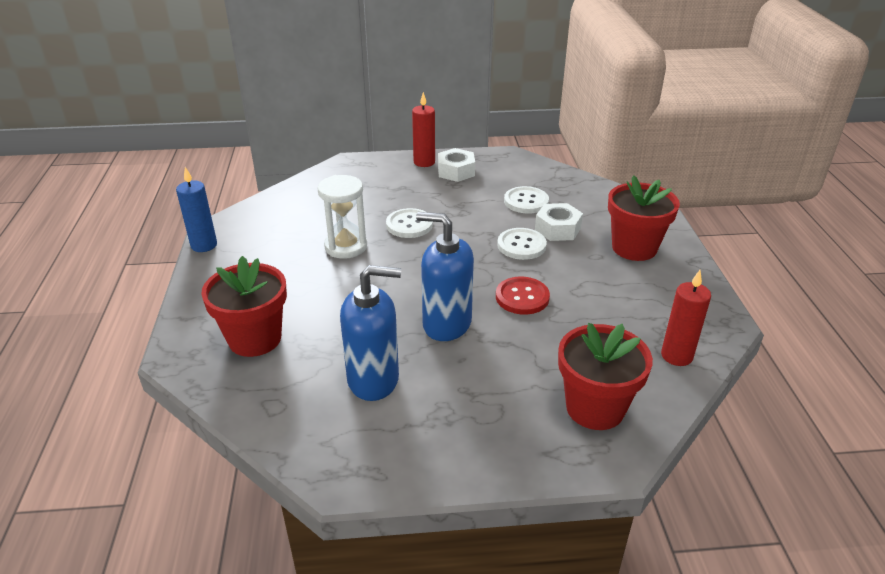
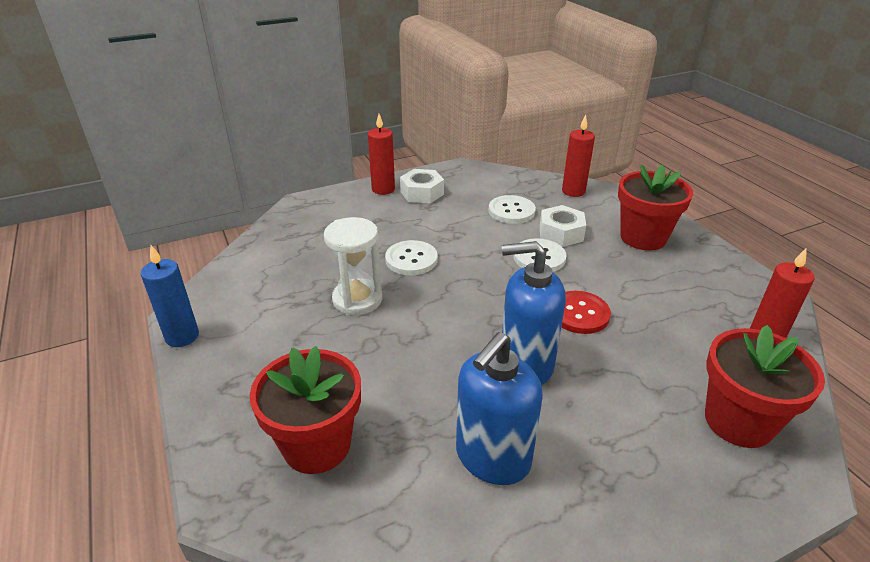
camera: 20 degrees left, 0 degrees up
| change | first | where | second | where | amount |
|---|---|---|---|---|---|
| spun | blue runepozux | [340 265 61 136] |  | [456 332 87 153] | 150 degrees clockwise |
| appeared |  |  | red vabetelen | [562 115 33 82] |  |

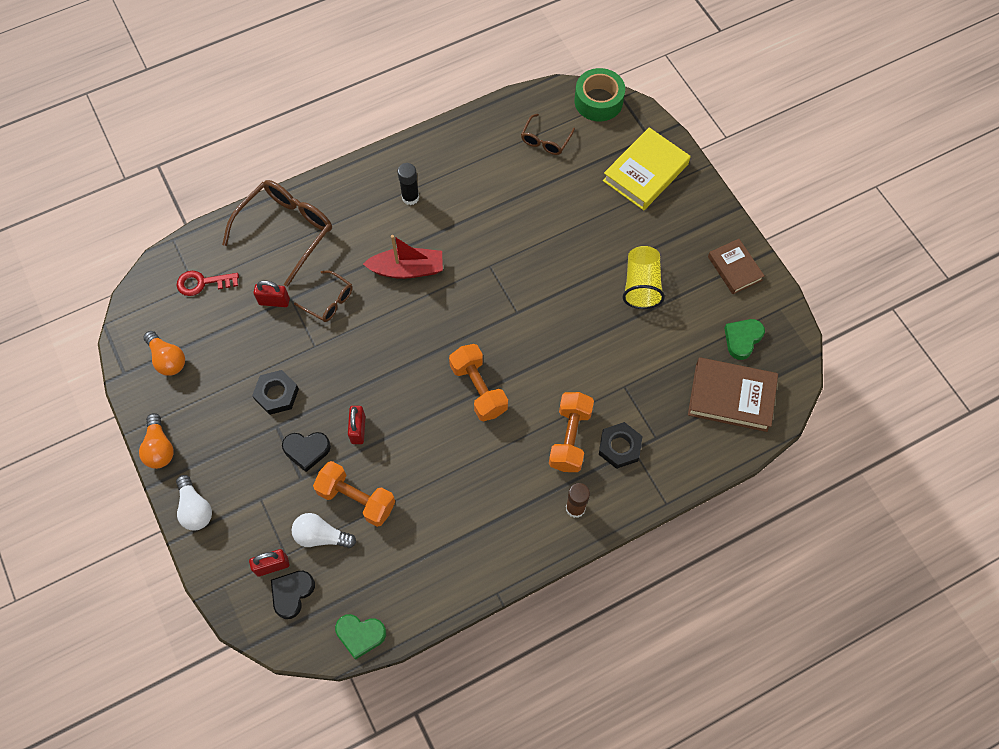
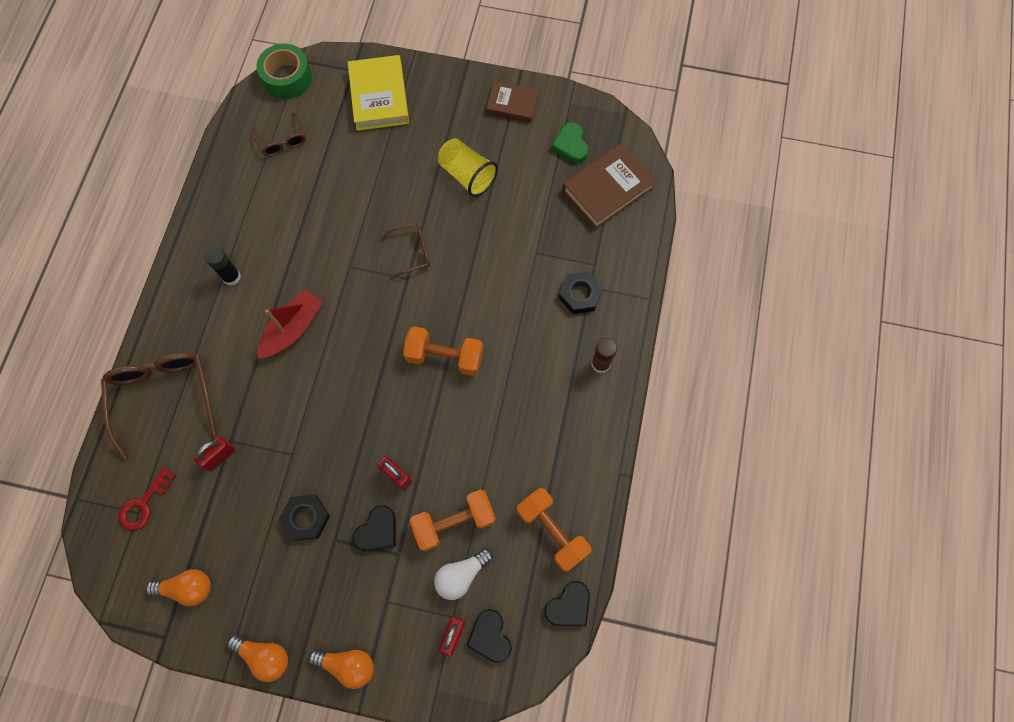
camera: 50 degrees left, 5 degrees up
| change | first | where | second | where | amount |
|---|---|---|---|---|---|
| colour | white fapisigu | [176 475 36 55] | orange fapisigu | [308 649 66 40] |  |
| relocated | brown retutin | [294 270 59 52] |  | [381 223 49 55] |  |
| relocated | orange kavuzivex | [549 392 45 80] |  | [517 488 74 84] |  |
| colour | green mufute | [335 614 51 46] | black mufute | [544 581 46 45] |  |

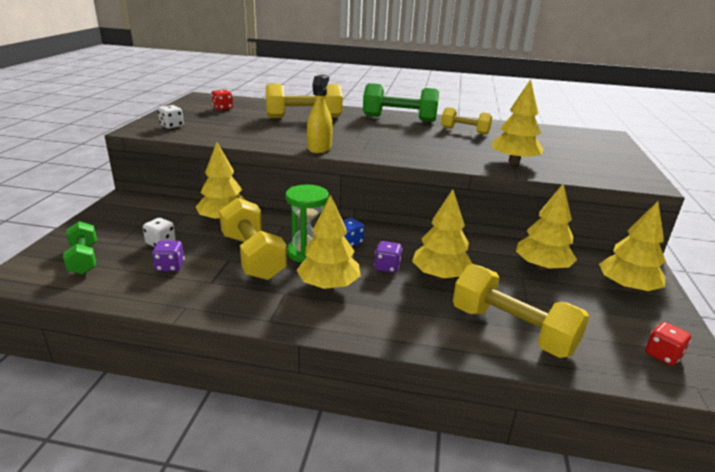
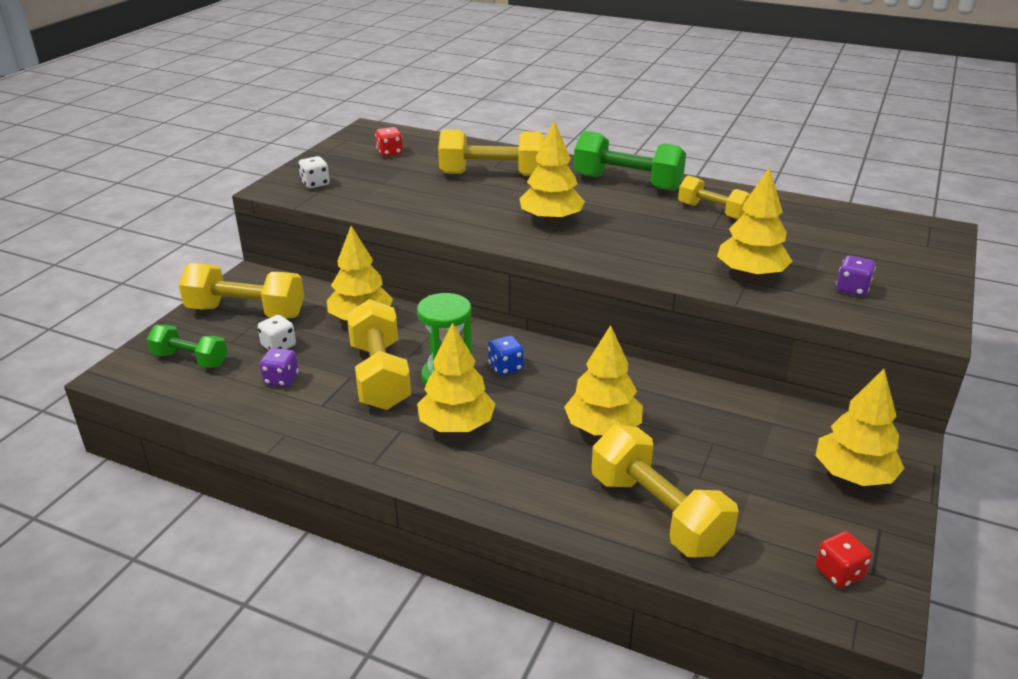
camera: 15 degrees right, 5 degrees up
| change | first | where | second | where | amount |
|---|---|---|---|---|---|
| spun | green kavuzivex | [63 221 34 53] |  | [147 325 81 43] | 60 degrees counterclockwise |
| appeared |  |  | yellow kavuzivex | [179 263 125 56] |  |
| relocated | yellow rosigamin | [516 183 61 88] |  | [520 121 65 102] |  |
| relocated | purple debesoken | [374 241 28 32] |  | [836 256 40 40] |  |
| missing | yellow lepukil | [307 74 26 79] |  |  |  |

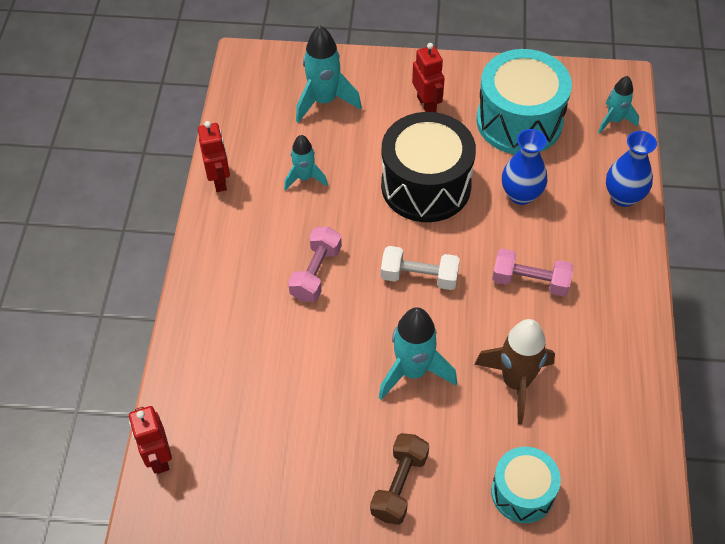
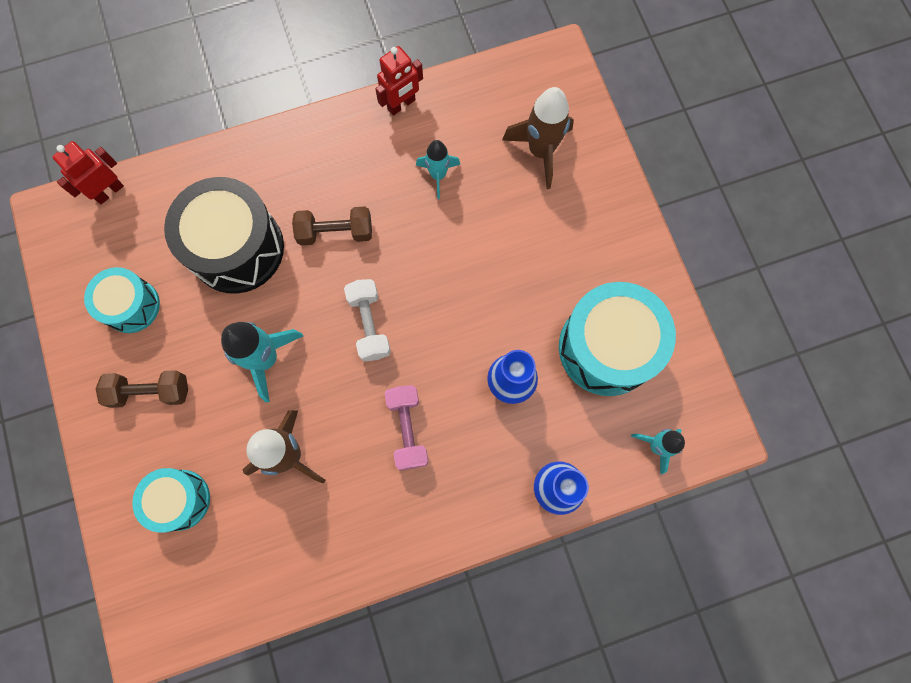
camera: 65 degrees right, 20 degrees up
| change | first | where | second | where | amount |
|---|---|---|---|---|---|
| appeared |  |  | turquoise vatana | [84 267 76 66] |  |
| relocated | black vatana | [381 112 95 110] |  | [164 177 120 117] |  |
| colour | pink kavuzivex | [288 226 54 76] | brown kavuzivex | [292 207 80 39] |  |
| colour | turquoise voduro | [296 26 66 97] | brown voduro | [502 87 72 102] |  |
| missing | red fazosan | [412 43 33 69] |  |  |  |

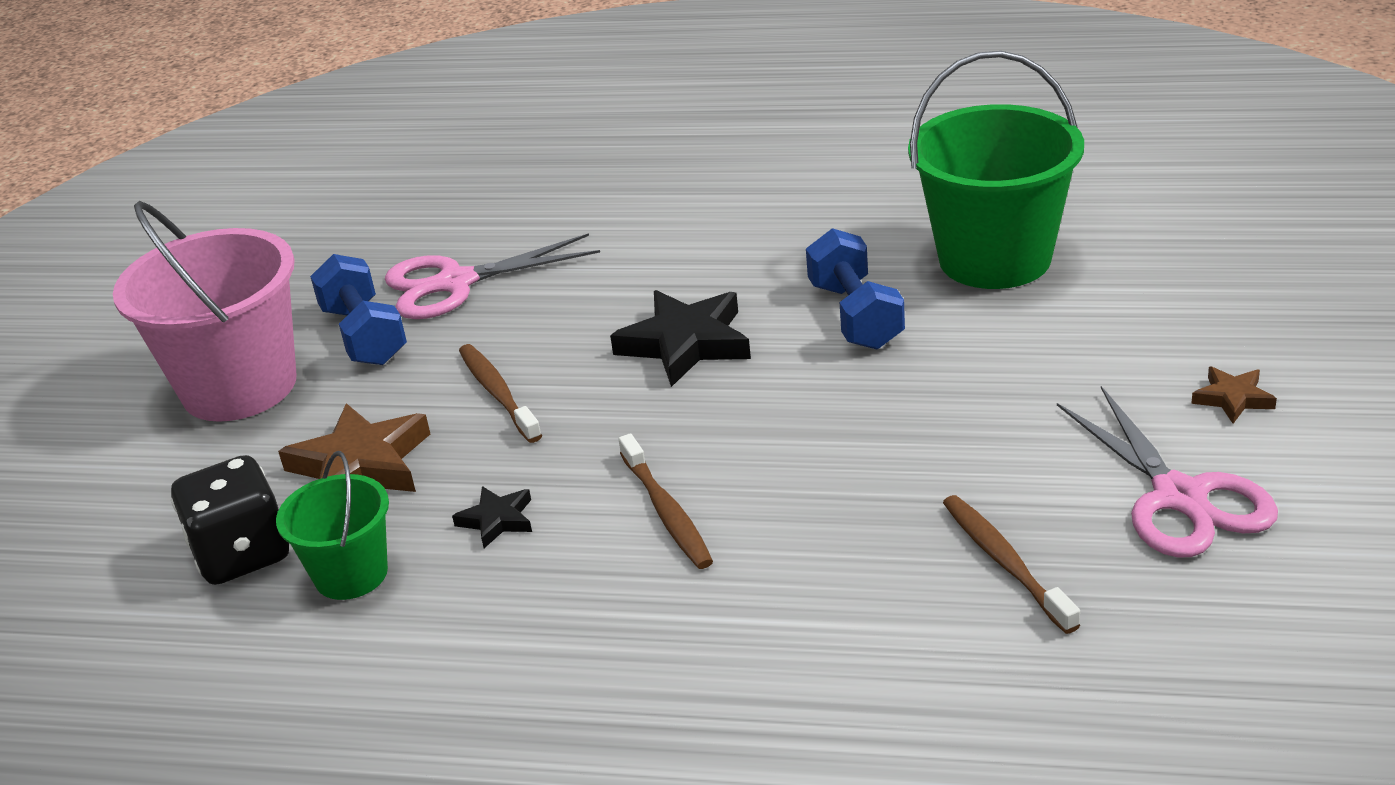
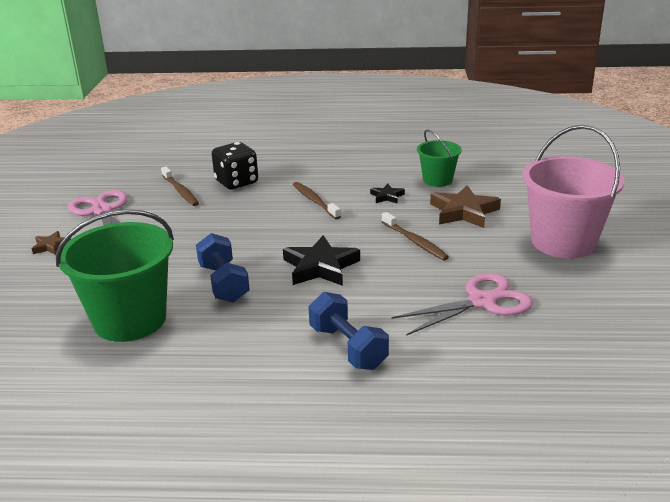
camera: 170 degrees right, 5 degrees down
| change | first | where | second | where | amount |
|---|---|---|---|---|---|
| relocated | black debesoken | [171 455 118 130] |  | [212 142 46 47] |  |
| relocated | blue kavuzivex | [310 254 97 111] |  | [309 292 80 78] |  |

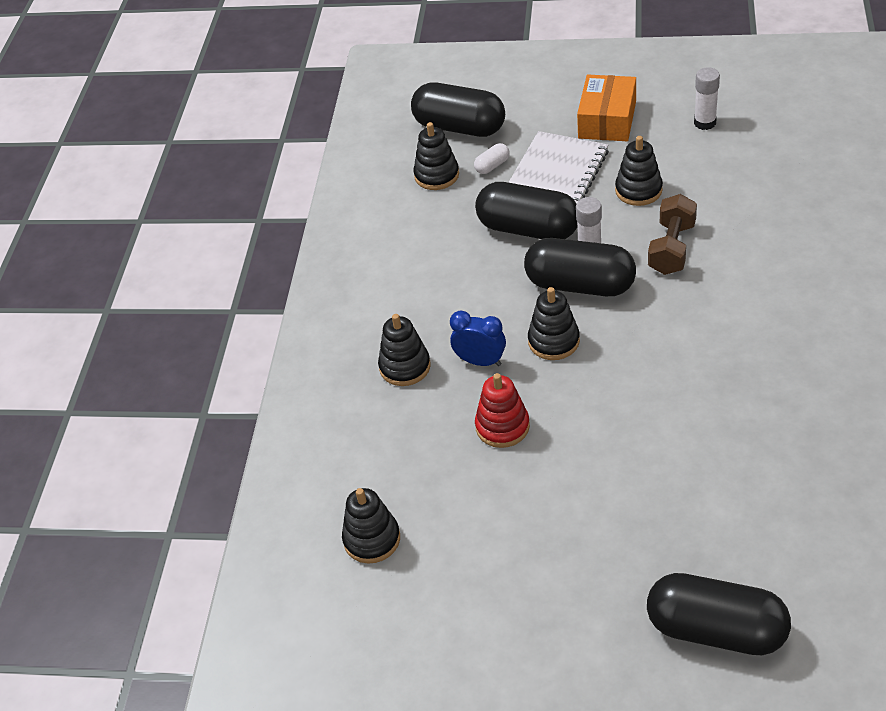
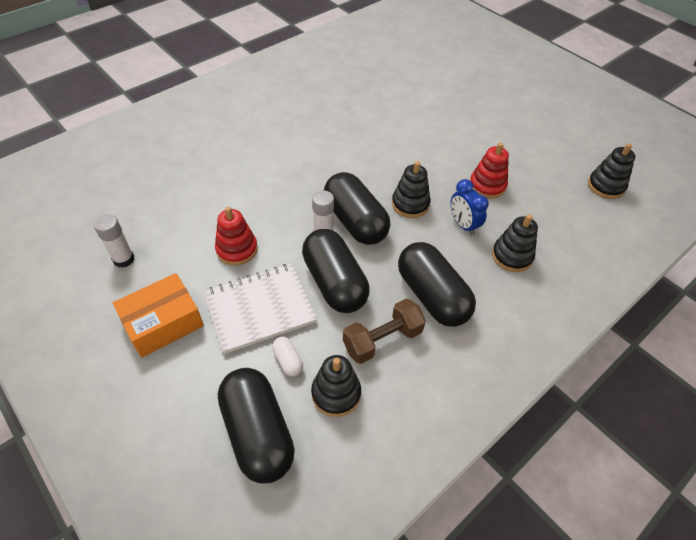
camera: 145 degrees left, 5 degrees up
| change | first | where | second | where | amount |
|---|---|---|---|---|---|
| colour | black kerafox | [615 136 48 70] | red kerafox | [215 207 43 58] |  |
| spun | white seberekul | [474 143 36 31] |  | [272 337 31 40] | 60 degrees clockwise |
| relocated | brown kavuzivex | [648 194 49 81] |  | [343 299 83 65] |  |
| relocated | black seberekul | [647 573 144 82] |  | [398 242 78 85] |  |

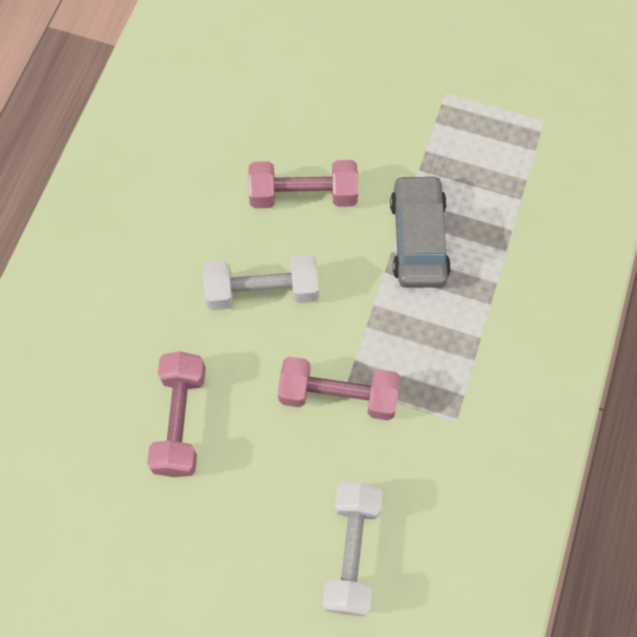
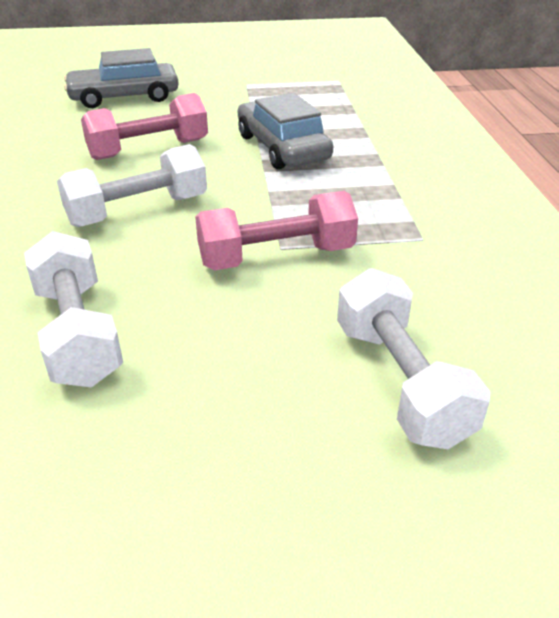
camera: 25 degrees left, 30 degrees down
| change | first | where | second | where | amount |
|---|---|---|---|---|---|
| colour | pink kavuzivex | [147 351 59 126] | white kavuzivex | [24 231 99 157] |  |
| appeared |  |  | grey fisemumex | [64 48 115 60] |  |

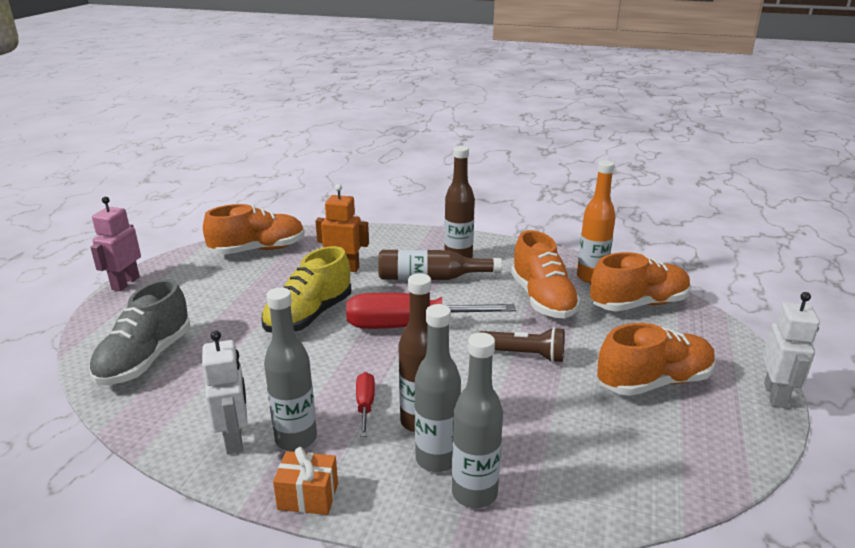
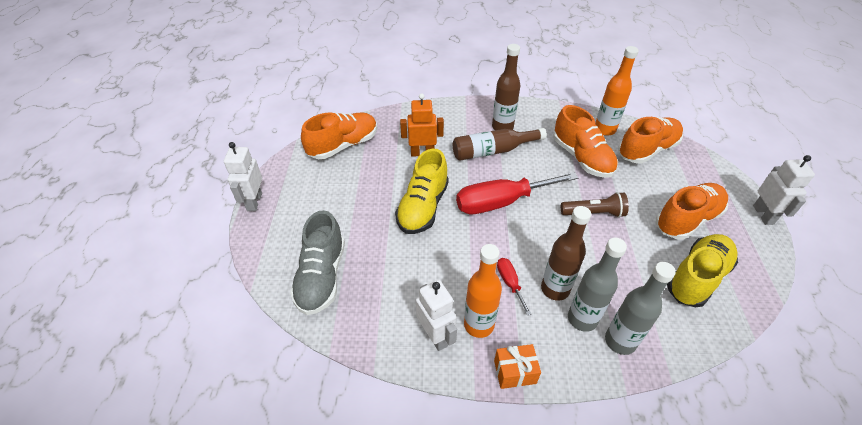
camera: 15 degrees left, 20 degrees up
| change | first | where | second | where | amount |
|---|---|---|---|---|---|
| colour | pink fazosan | [90 197 51 94] | white fazosan | [224 142 38 69] |  |
| colour | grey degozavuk | [264 287 53 164] | orange degozavuk | [464 244 38 94] |  |
| appeared |  |  | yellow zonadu | [667 234 71 74] |  |

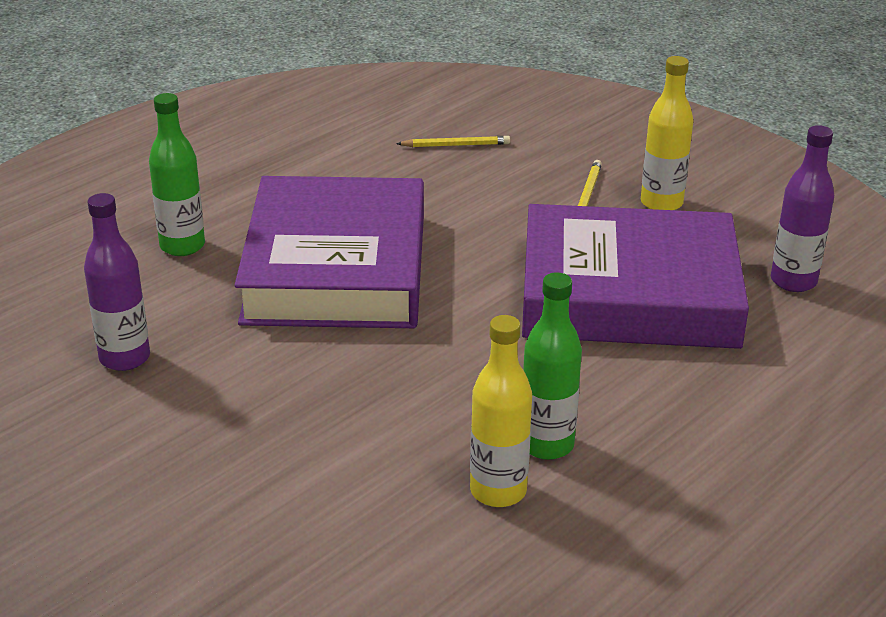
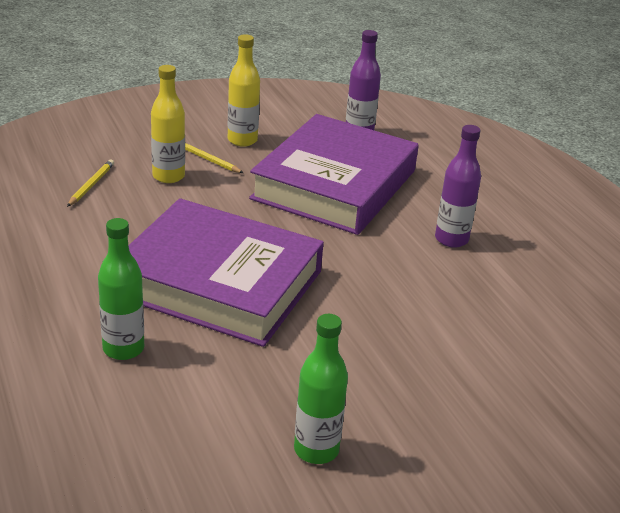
camera: 70 degrees left, 0 degrees up
| change | first | where | second | where | amount |
|---|---|---|---|---|---|
| relocated | yellow degozavuk | [470 315 62 192] |  | [151 65 34 118] |  |
| relocated | green degozavuk | [523 272 59 188] |  | [294 314 54 150] |  |
| relocated | purple degozavuk | [84 193 66 178] |  | [435 125 46 123] |  |

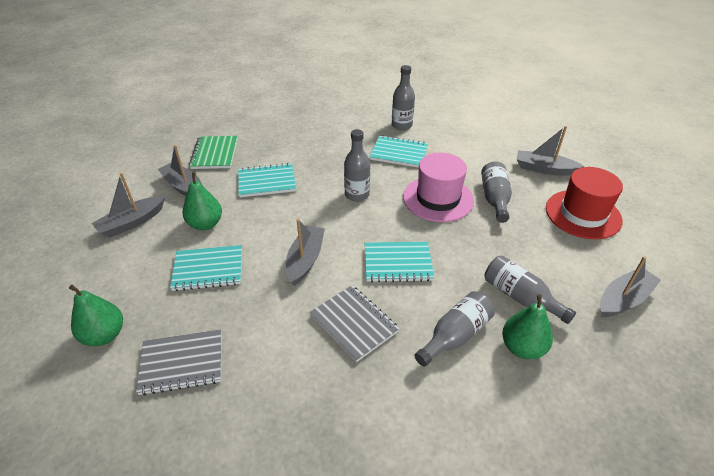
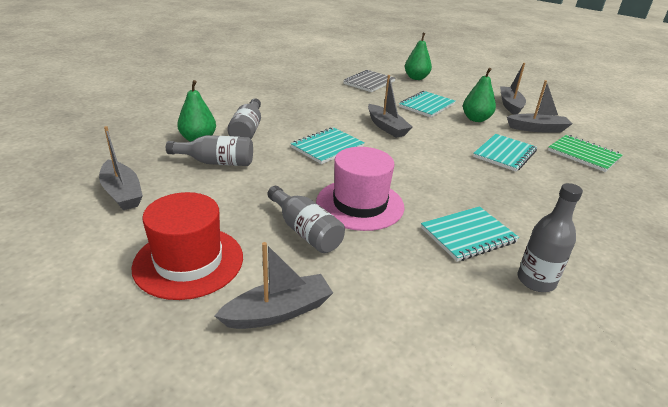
camera: 135 degrees right, 10 degrees down
| change | first | where | second | where | amount |
|---|---|---|---|---|---|
| spun | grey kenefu | [600 256 61 61] |  | [99 126 44 84] | 45 degrees counterclockwise |
| missing | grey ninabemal | [310 285 90 77] |  |  |  |
| missing | grey degozavuk | [344 129 26 73] |  |  |  |

